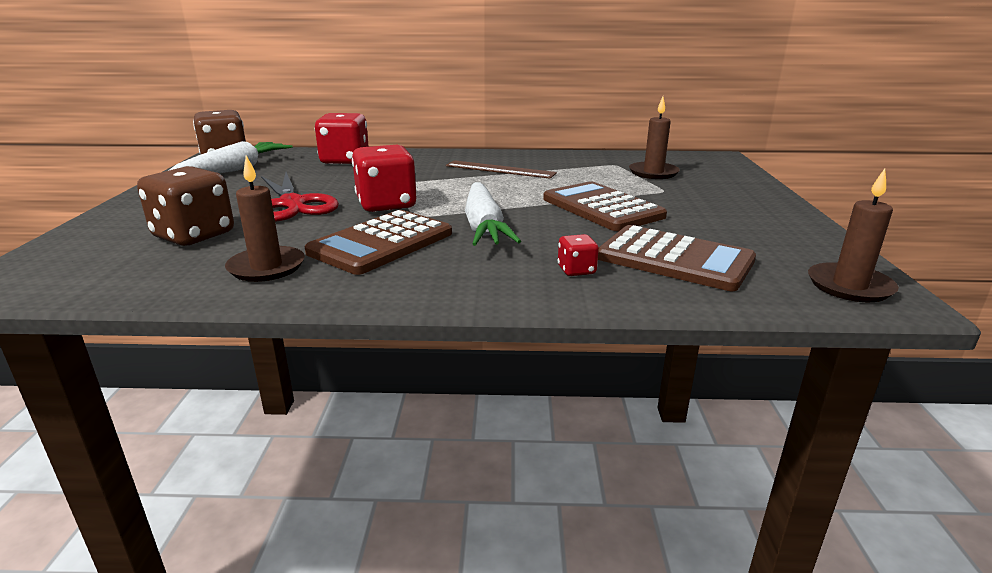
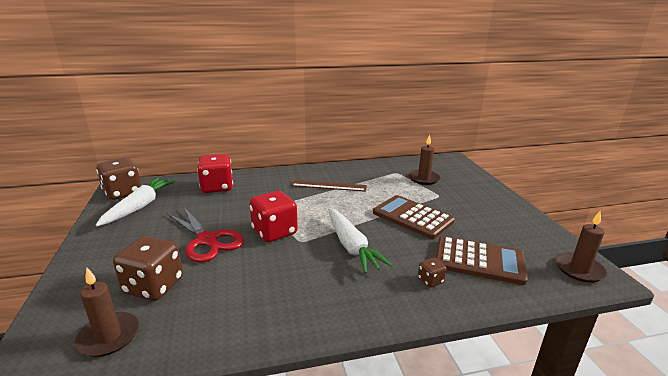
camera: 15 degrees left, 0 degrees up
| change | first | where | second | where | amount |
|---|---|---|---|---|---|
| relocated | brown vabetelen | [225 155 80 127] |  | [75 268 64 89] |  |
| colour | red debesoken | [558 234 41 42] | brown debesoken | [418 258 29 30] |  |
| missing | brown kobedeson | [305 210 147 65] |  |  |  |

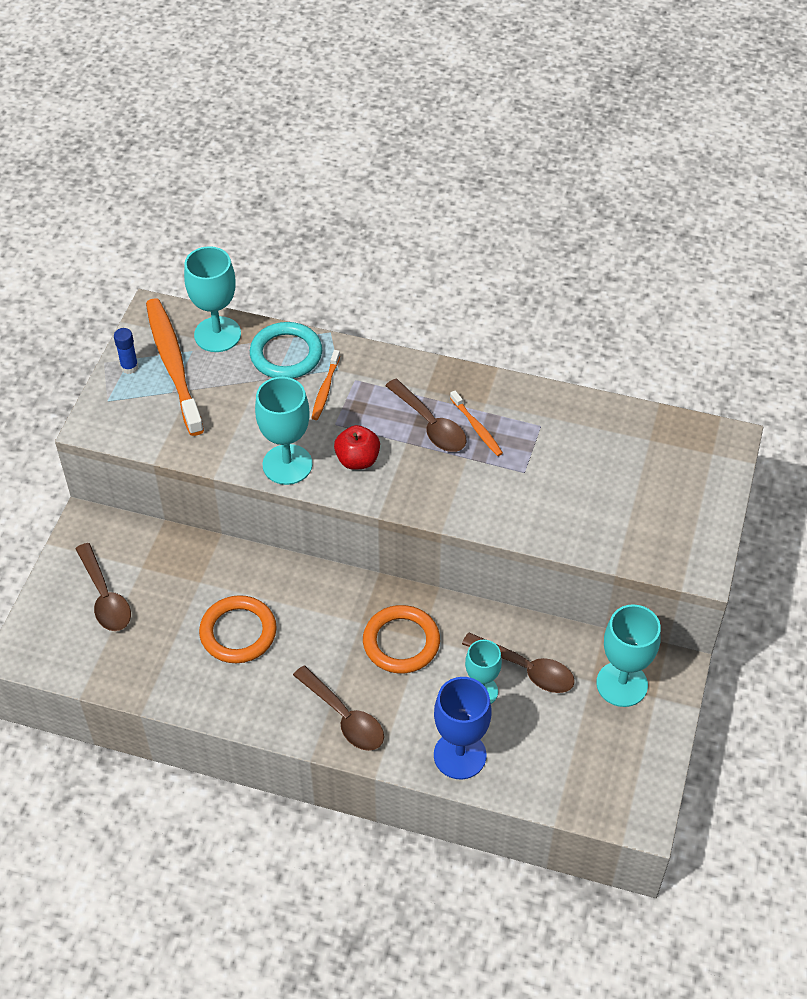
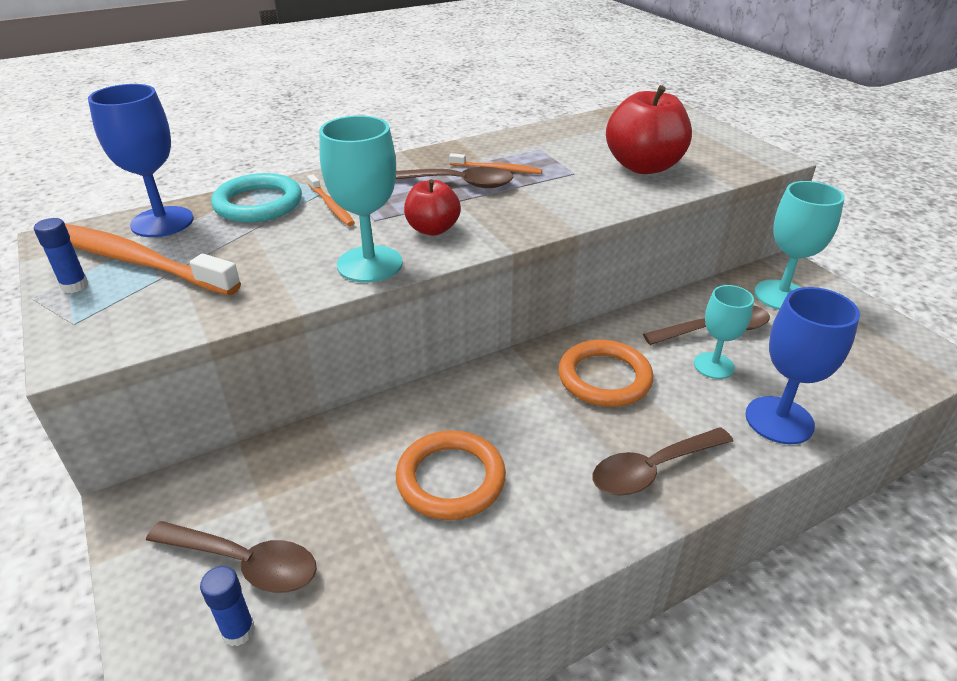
camera: 45 degrees left, 15 degrees down
| change | first | where | second | where | amount |
|---|---|---|---|---|---|
| colour | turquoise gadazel | [184 246 57 106] | blue gadazel | [88 84 106 153] |  |
| appeared |  |  | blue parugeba | [200 566 55 80] |  |
| spun | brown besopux | [293 666 91 85] |  | [592 427 141 68] | 150 degrees clockwise |
| appeared |  |  | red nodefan | [606 85 86 89] |  |

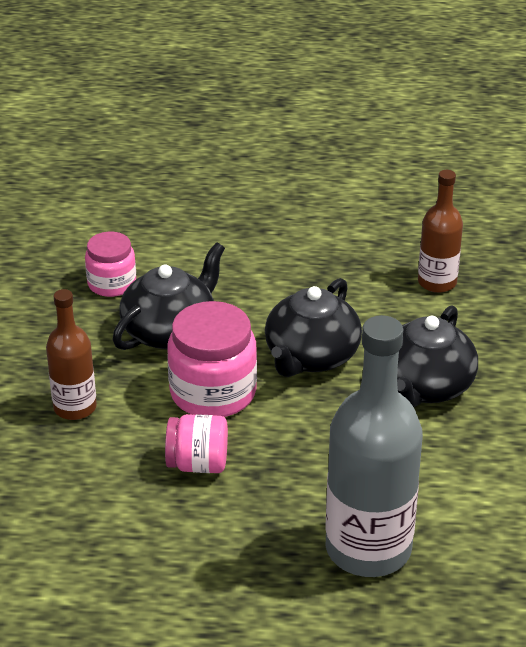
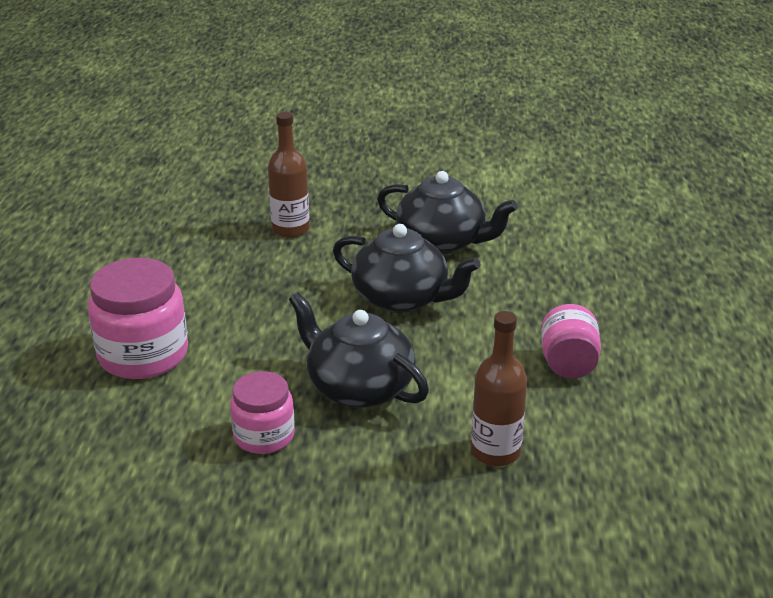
camera: 90 degrees left, 5 degrees down
| change | first | where | second | where | amount |
|---|---|---|---|---|---|
| relocated | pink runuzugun | [167 301 90 116] |  | [88 258 100 121] |  |
| missing | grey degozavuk | [326 315 97 262] |  |  |  |

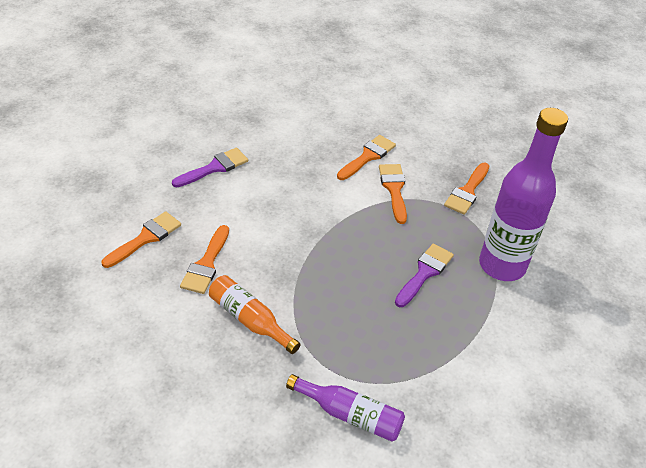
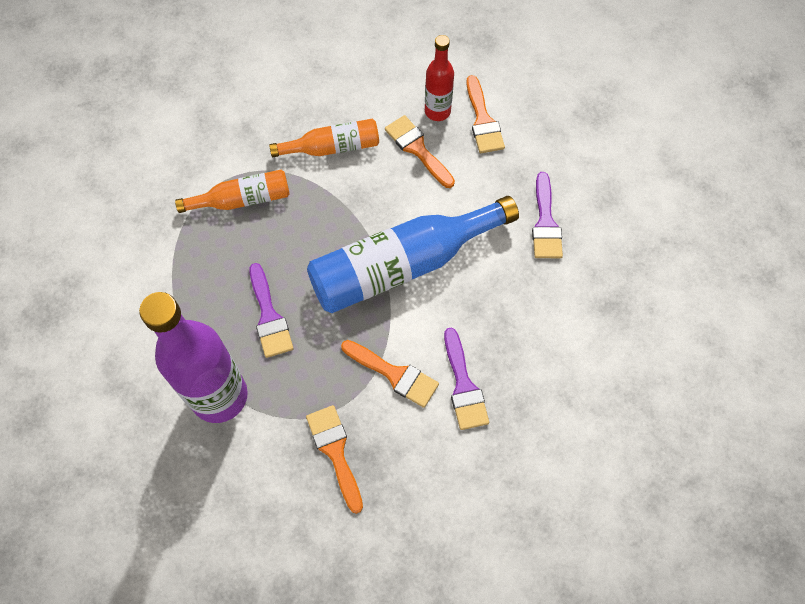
camera: 130 degrees right, 20 degrees up
| change | first | where | second | where | amount |
|---|---|---|---|---|---|
| appeared |  |  | orange degozavuk | [175 170 115 43] |  |
| appeared |  |  | blue degozavuk | [307 196 212 117] |  |
| appeared |  |  | red degozavuk | [425 35 29 86] |  |
| colour | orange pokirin | [337 135 59 45] | purple pokirin | [444 327 45 103] |  |
| missing | purple degozavuk | [286 374 119 68] |  |  |  |

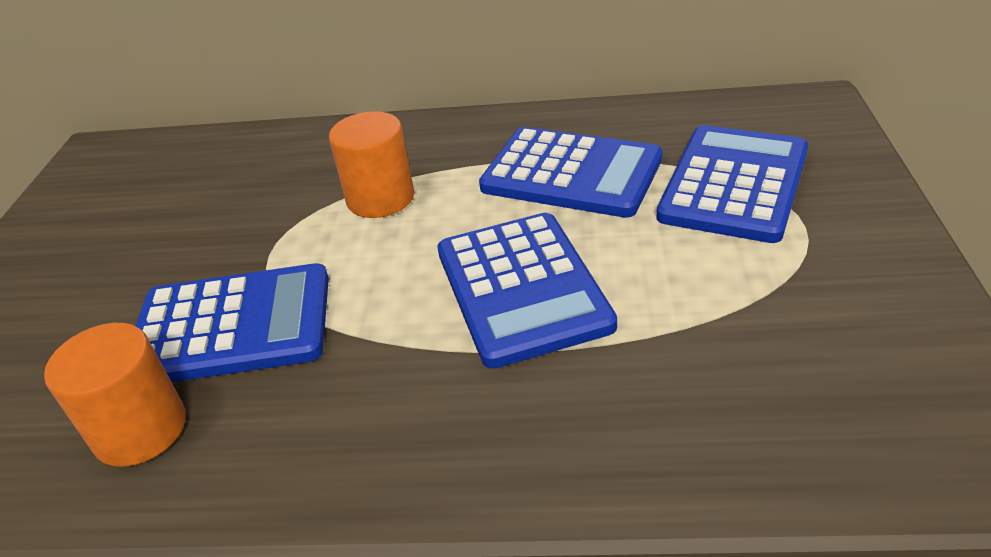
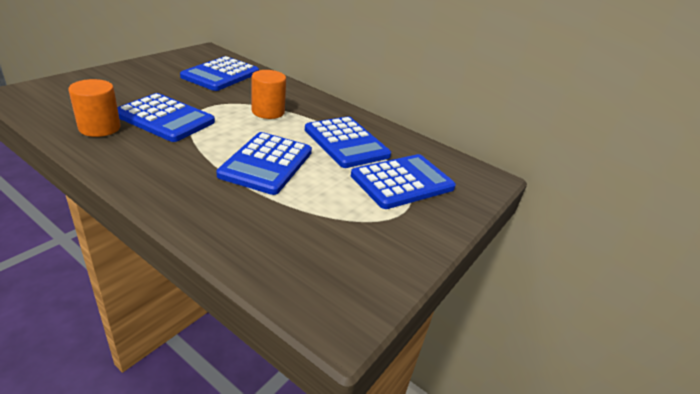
camera: 25 degrees right, 5 degrees down
| change | first | where | second | where | amount |
|---|---|---|---|---|---|
| appeared |  |  | blue kobedeson | [180 56 79 35] |  |

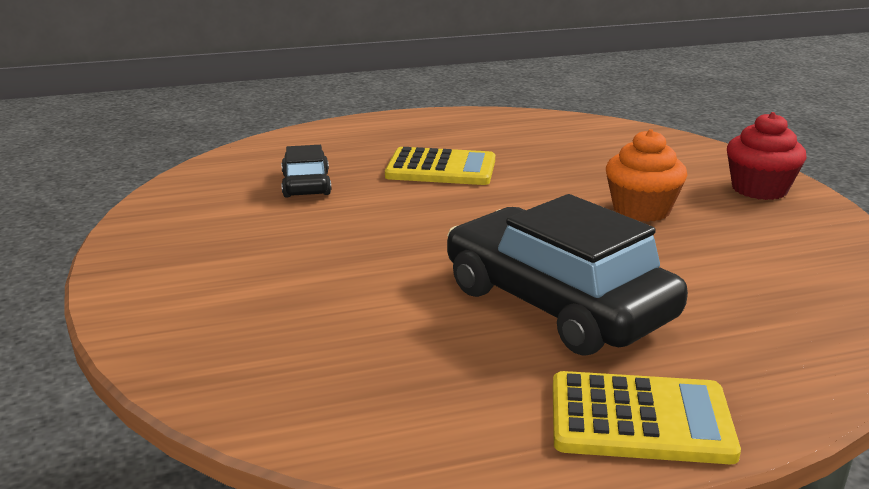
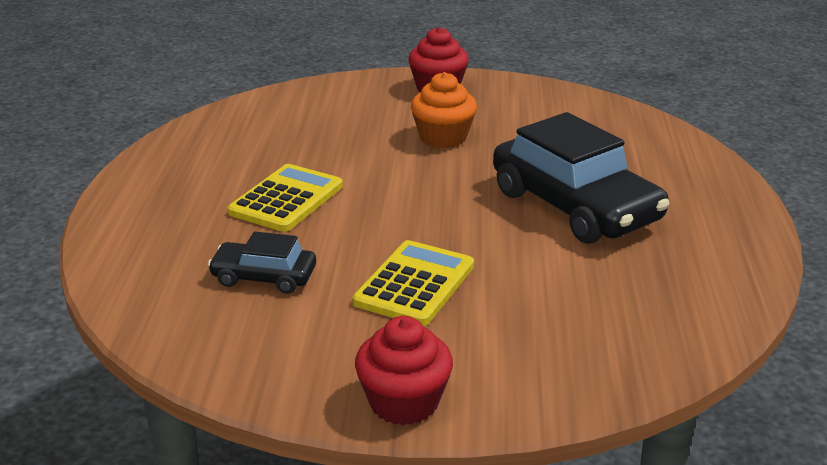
camera: 70 degrees left, 5 degrees up
| change | first | where | second | where | amount |
|---|---|---|---|---|---|
| relocated | yellow kobedeson | [553 371 188 93] |  | [352 240 122 86] |  |
| appeared |  |  | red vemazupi | [355 316 98 109] |  |
| spun | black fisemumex | [447 194 241 161] |  | [493 112 176 132] | 105 degrees counterclockwise |

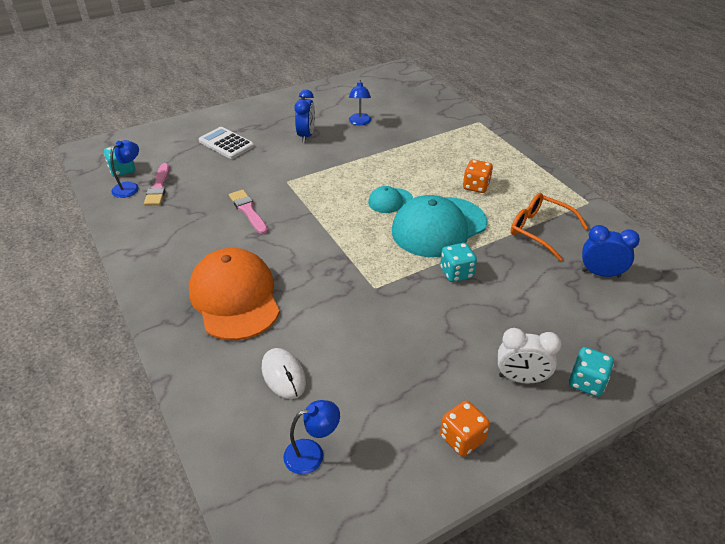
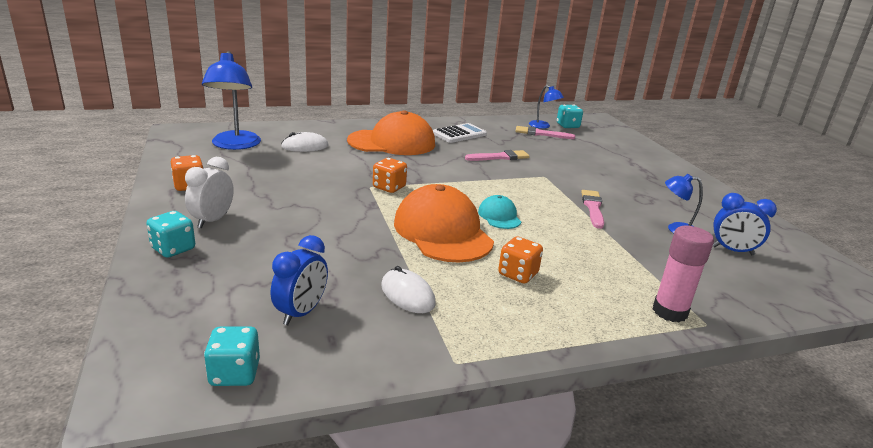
camera: 100 degrees right, 15 degrees down
| change | first | where | second | where | amount |
|---|---|---|---|---|---|
| size | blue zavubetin | [283 400 57 75] |  | [202 51 59 99] | x1.84 |
| relocated | turquoise debesoken | [440 243 37 39] |  | [204 327 56 59] |  |
| appeared |  |  | orange debesoken | [373 158 34 35] |  |
| exchanged | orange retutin | [511 193 77 68] | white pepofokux | [381 266 54 47] |  |
| colour | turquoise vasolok | [392 195 95 62] | orange vasolok | [394 184 100 79] |  |
| relocated | white kobedeson | [199 127 55 32] |  | [433 123 54 20] |  |
| appeared |  |  | pink pokirin | [581 190 23 39] |  |
| appeared |  |  | pink parugeba | [653 226 61 97] |  |
| relocated | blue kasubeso | [294 89 21 54] |  | [713 193 64 62] |  |

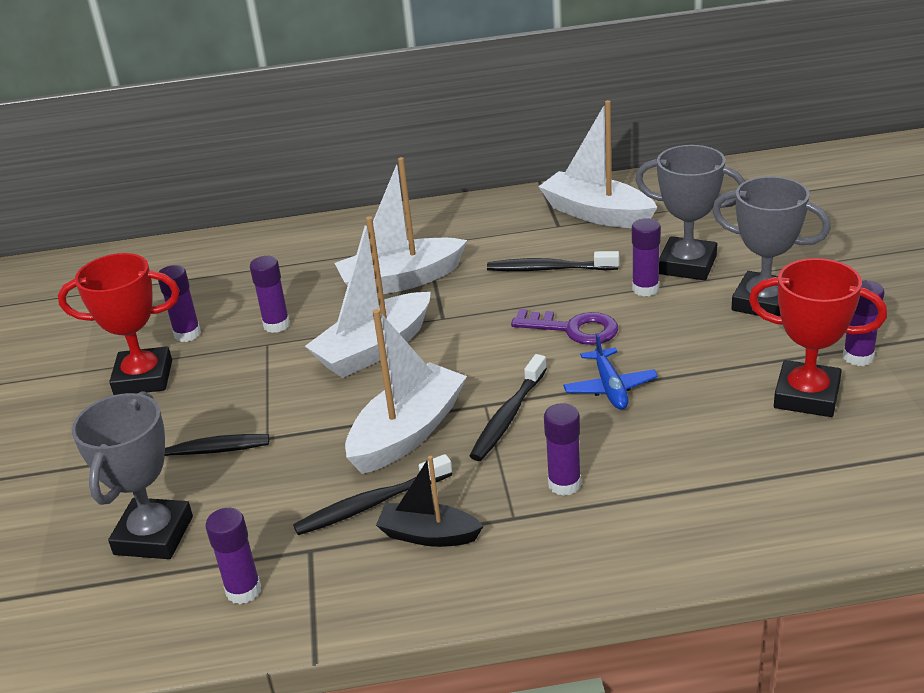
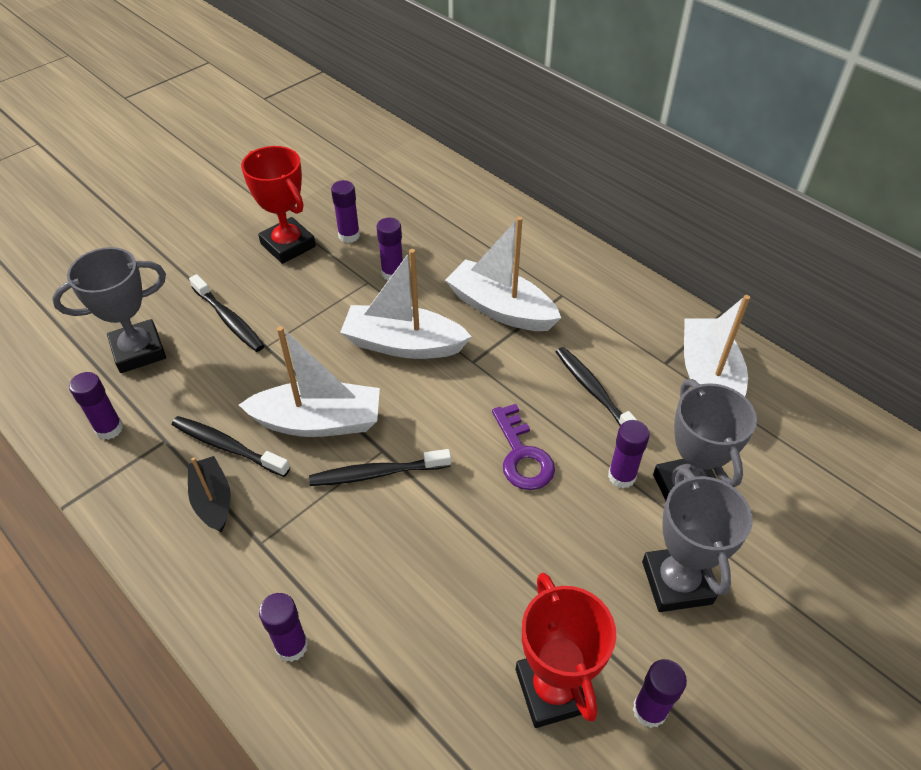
camera: 50 degrees right, 15 degrees up
| change | first | where | second | where | amount |
|---|---|---|---|---|---|
| relocated | purple parugeba | [544 403 37 93] |  | [259 593 49 69] |  |
| missing | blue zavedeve | [563 333 95 77] |  |  |  |

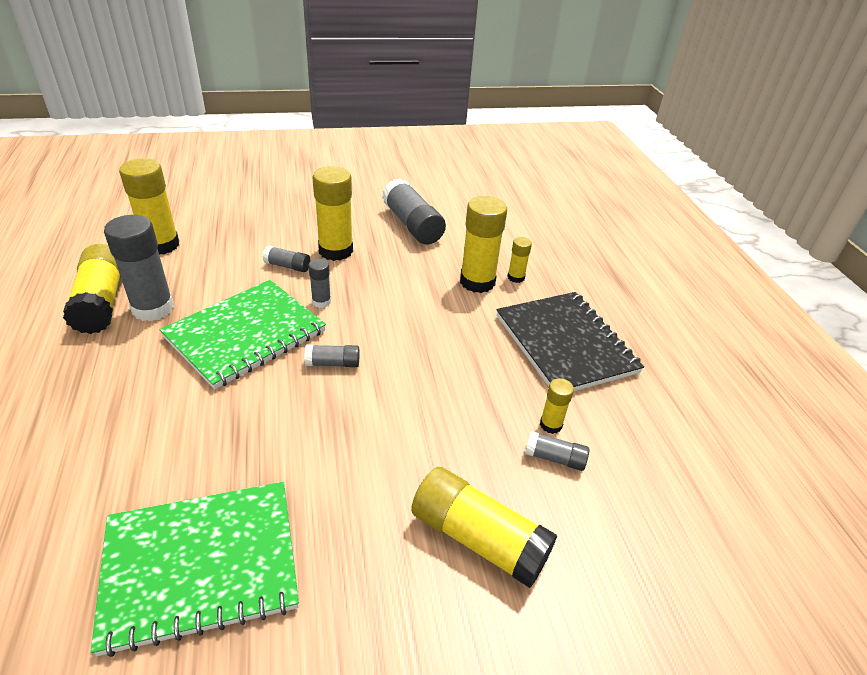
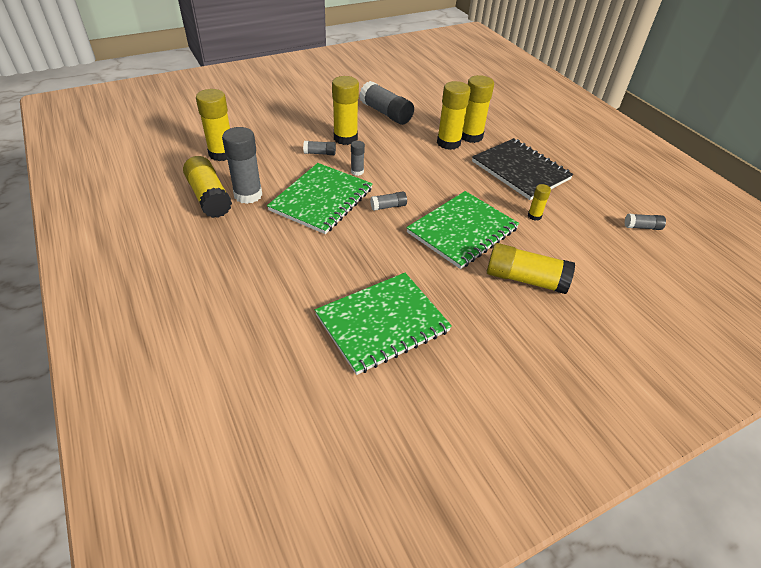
camera: 15 degrees left, 5 degrees up
| change | first | where | second | where | amount |
|---|---|---|---|---|---|
| appeared |  |  | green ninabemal | [406 191 113 78] |  |
| size | yellow parugeba | [507 237 25 46] |  | [462 75 32 68] | x2.01 |
| relocated | grey parugeba | [525 431 64 40] |  | [625 214 41 16] |  |

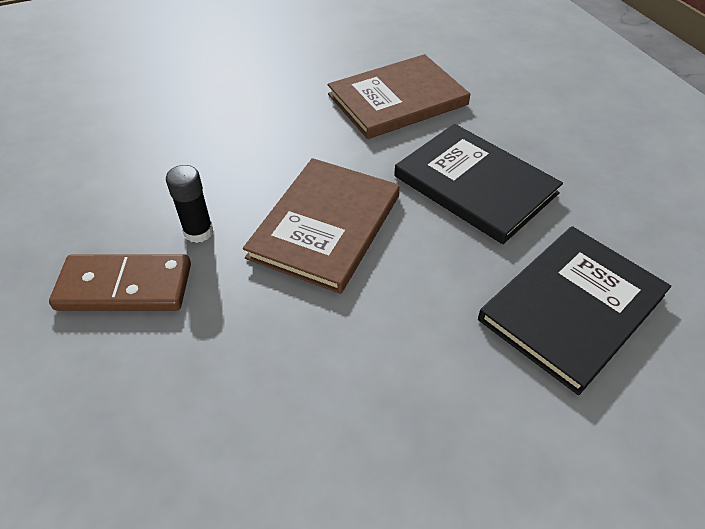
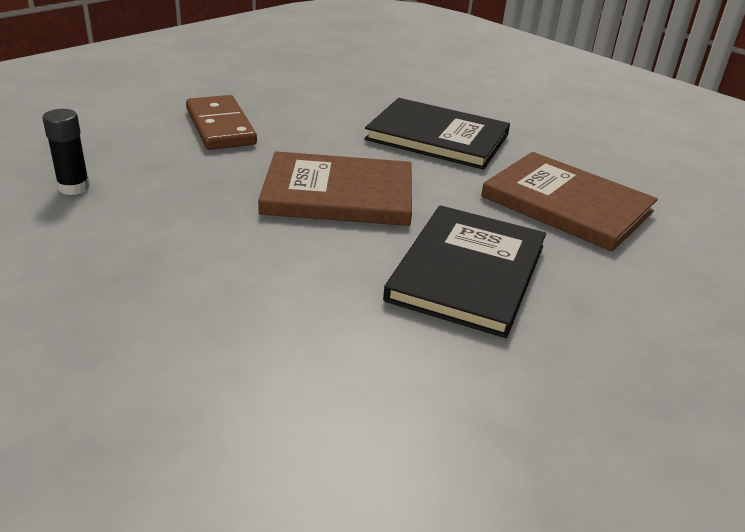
camera: 65 degrees right, 15 degrees down
| change | first | where | second | where | amount |
|---|---|---|---|---|---|
| relocated | black parugeba | [166 165 47 78] |  | [43 109 47 86] |  |
| relocated | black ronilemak | [478 226 193 169] |  | [364 98 146 72] |  |

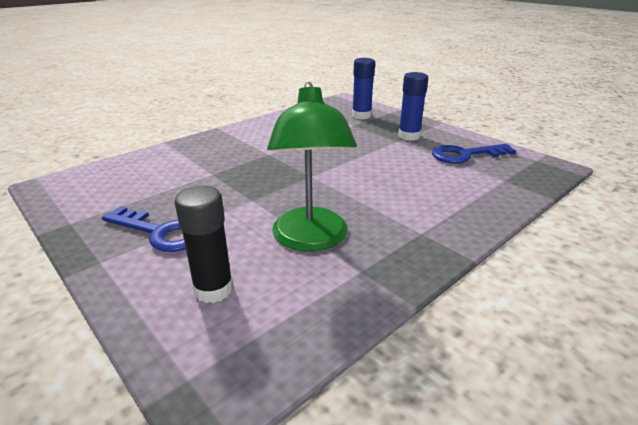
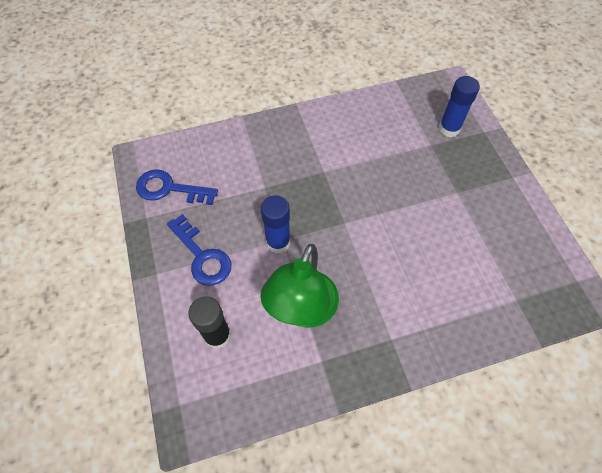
camera: 25 degrees right, 30 degrees up
| change | first | where | second | where | amount |
|---|---|---|---|---|---|
| relocated | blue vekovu | [432 144 84 20] |  | [136 169 82 36] |  |
| relocated | blue parugeba | [398 72 30 69] |  | [261 195 29 59] |  |

